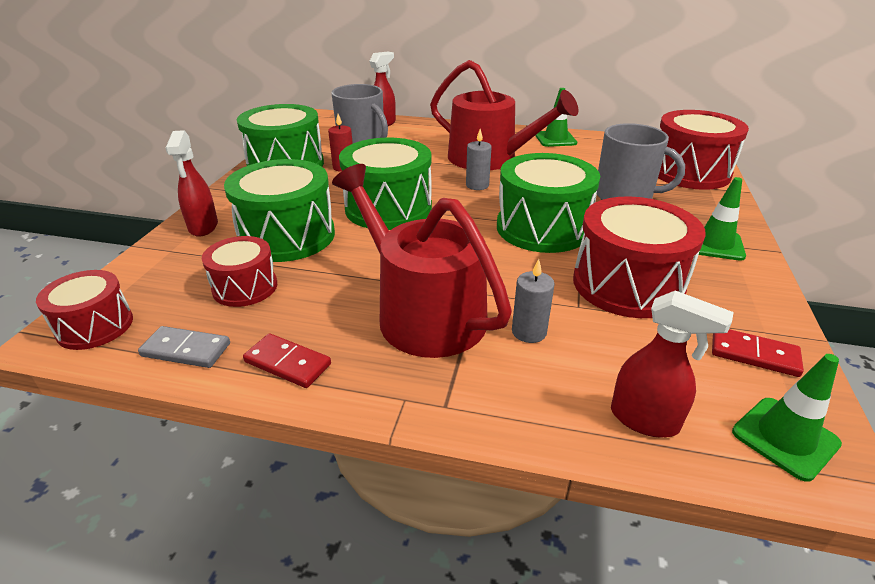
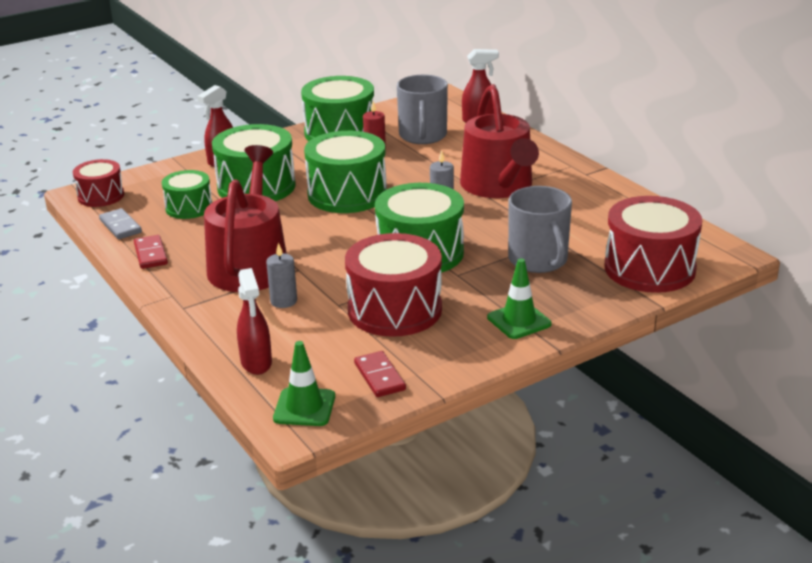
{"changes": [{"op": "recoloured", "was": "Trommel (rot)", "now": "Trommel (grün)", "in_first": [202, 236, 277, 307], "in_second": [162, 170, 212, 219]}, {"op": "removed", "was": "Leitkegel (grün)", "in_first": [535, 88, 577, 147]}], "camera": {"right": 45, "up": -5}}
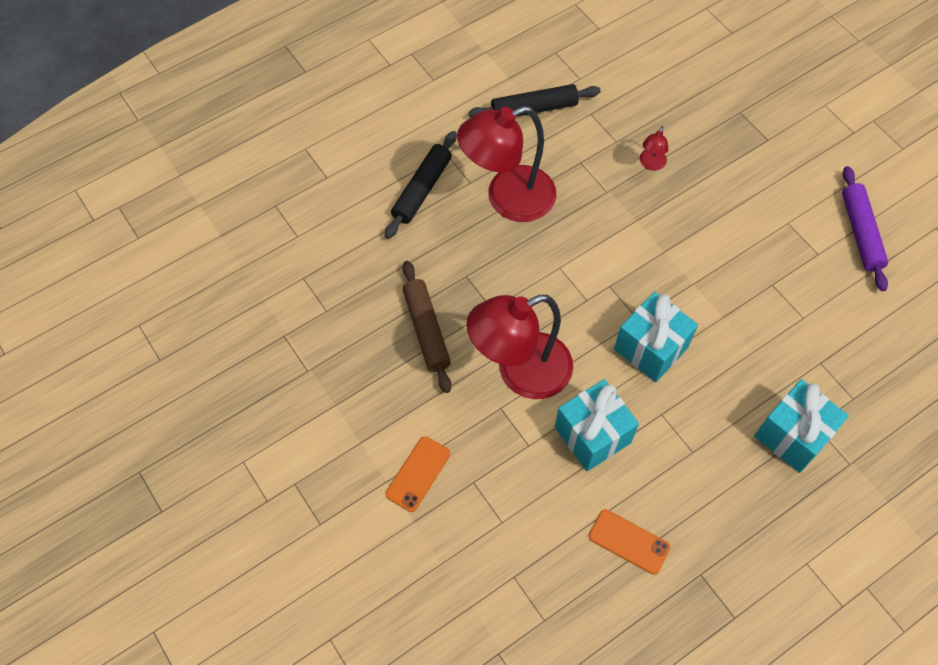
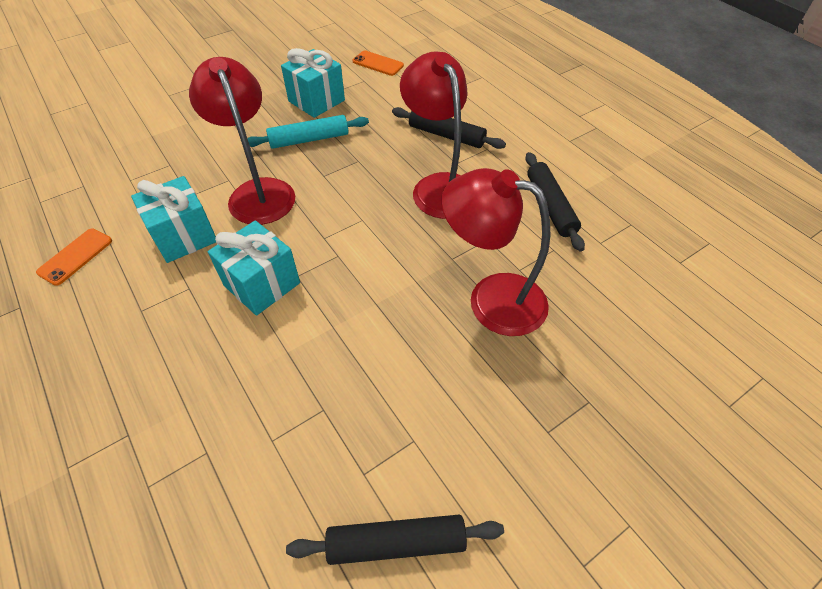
{"changes": [{"op": "moved", "was": "Handy (orange)", "in_first": [385, 436, 450, 512], "in_second": [353, 50, 404, 76]}, {"op": "recoloured", "was": "Nudelholz (braun)", "now": "Nudelholz (türkis)", "in_first": [402, 261, 451, 393], "in_second": [247, 115, 369, 149]}, {"op": "resized", "was": "Lampe (rot)", "in_first": [640, 126, 668, 171], "in_second": [441, 168, 550, 336], "ratio": 2.46}, {"op": "moved", "was": "Geschenk (türkis)", "in_first": [754, 379, 849, 473], "in_second": [281, 48, 345, 118]}, {"op": "recoloured", "was": "Nudelholz (lila)", "now": "Nudelholz (schwarz)", "in_first": [842, 166, 888, 291], "in_second": [286, 515, 504, 565]}], "camera": {"right": 90, "up": -10}}
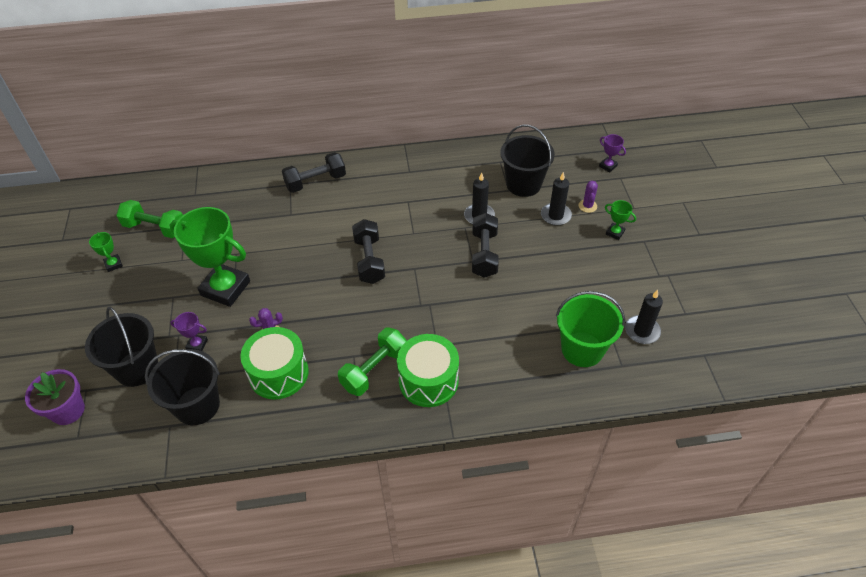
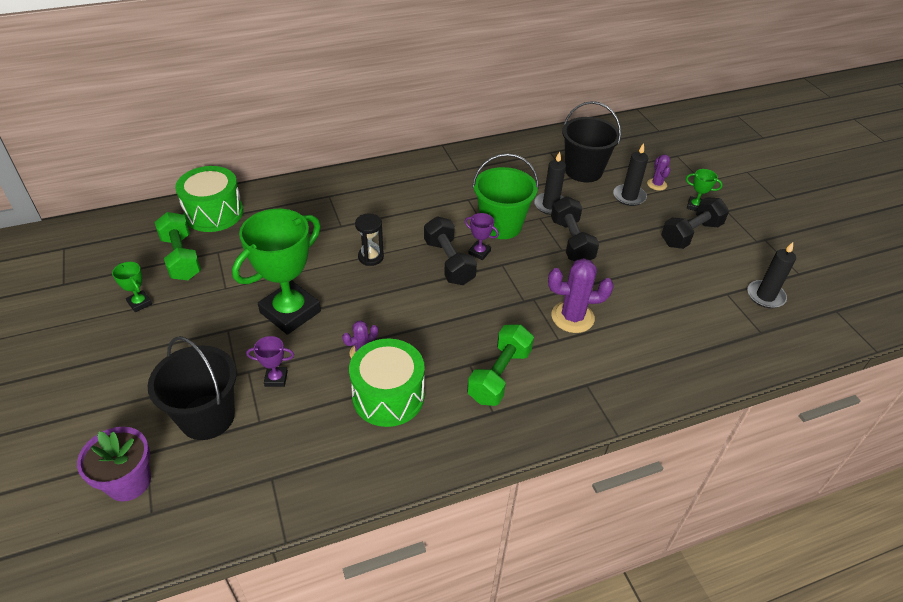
{"changes": [{"op": "turned", "was": "Hantel (grün)", "in_first": [116, 200, 183, 238], "in_second": [155, 212, 201, 280], "clockwise": 60}, {"op": "removed", "was": "Eimer (schwarz)", "in_first": [145, 349, 220, 425]}, {"op": "turned", "was": "Pokal (grün)", "in_first": [170, 207, 250, 307], "in_second": [232, 209, 321, 335], "clockwise": -60}, {"op": "moved", "was": "Hantel (schwarz)", "in_first": [282, 152, 346, 193], "in_second": [661, 197, 729, 249]}, {"op": "moved", "was": "Trommel (grün)", "in_first": [397, 334, 459, 407], "in_second": [175, 166, 243, 232]}, {"op": "moved", "was": "Eimer (grün)", "in_first": [556, 291, 625, 367], "in_second": [472, 153, 539, 239]}, {"op": "moved", "was": "Pokal (lila)", "in_first": [599, 134, 626, 172], "in_second": [465, 213, 499, 260]}, {"op": "added", "now": "Sanduhr (schwarz)", "in_second": [355, 214, 384, 266]}, {"op": "added", "now": "Kaktus (lila)", "in_second": [548, 258, 614, 333]}], "camera": {"right": -15, "up": -5}}
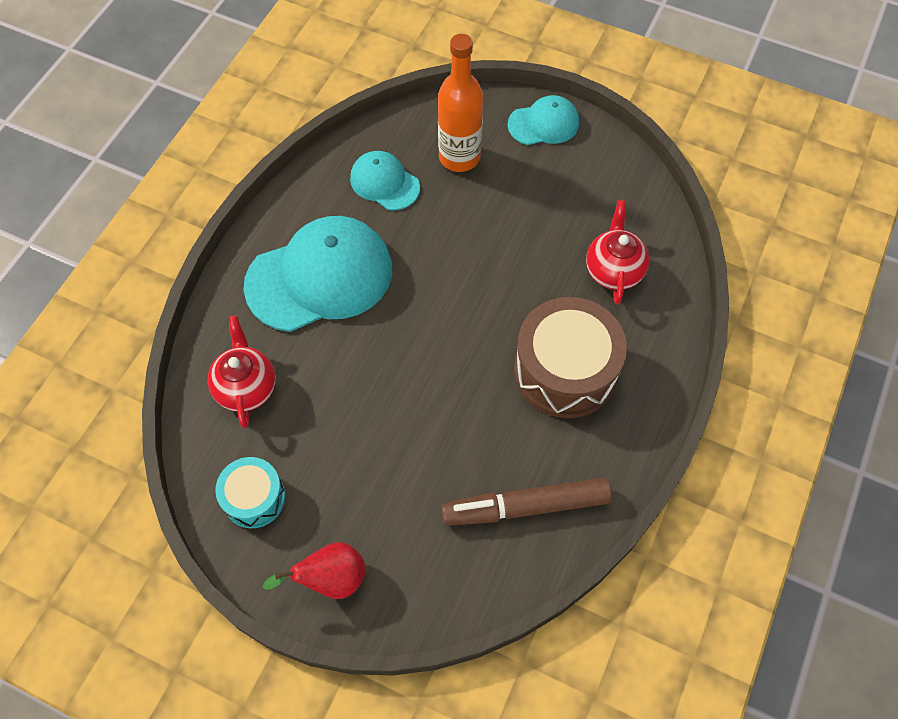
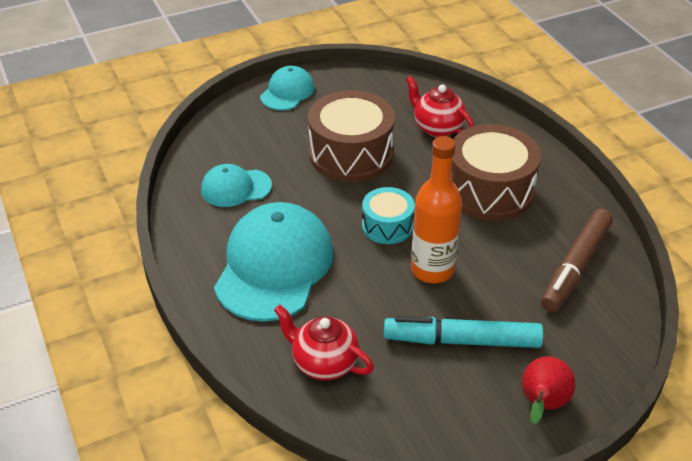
{"changes": [{"op": "moved", "was": "Trommel (türkis)", "in_first": [215, 457, 285, 528], "in_second": [362, 187, 415, 244]}, {"op": "moved", "was": "Flasche (orange)", "in_first": [438, 34, 483, 172], "in_second": [411, 136, 462, 283]}, {"op": "added", "now": "Trommel (braun)", "in_second": [308, 90, 395, 182]}, {"op": "added", "now": "Filzstift (türkis)", "in_second": [384, 316, 544, 348]}], "camera": {"right": -50, "up": -20}}
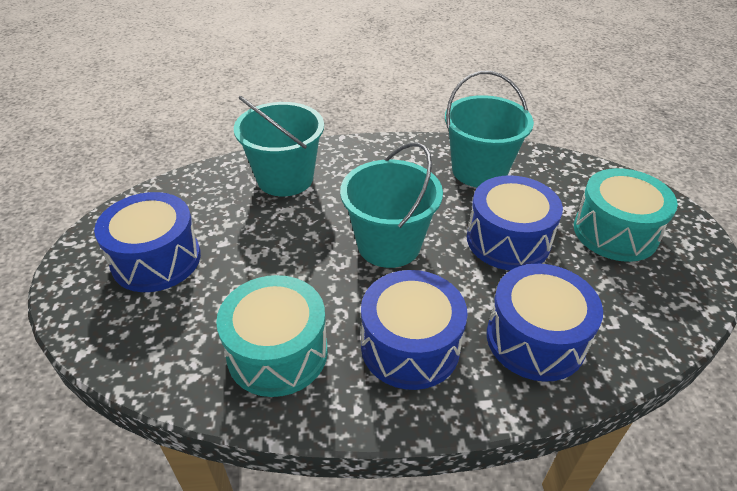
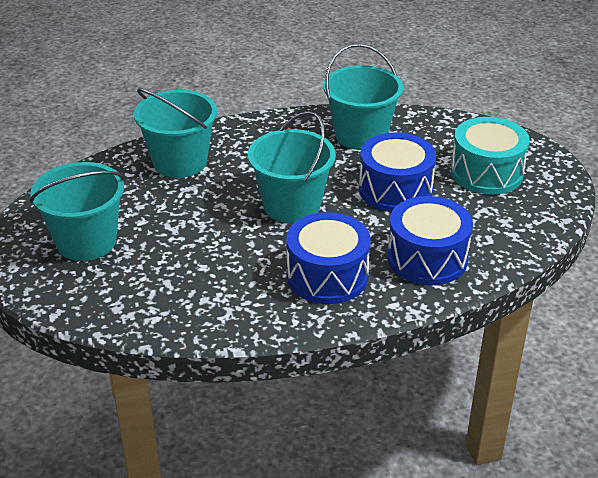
{"changes": [{"op": "replaced", "was": "Trommel (blau)", "now": "Eimer (türkis)", "in_first": [94, 192, 201, 292], "in_second": [30, 162, 124, 261]}, {"op": "removed", "was": "Trommel (türkis)", "in_first": [216, 275, 328, 397]}], "camera": {"right": -10, "up": -5}}
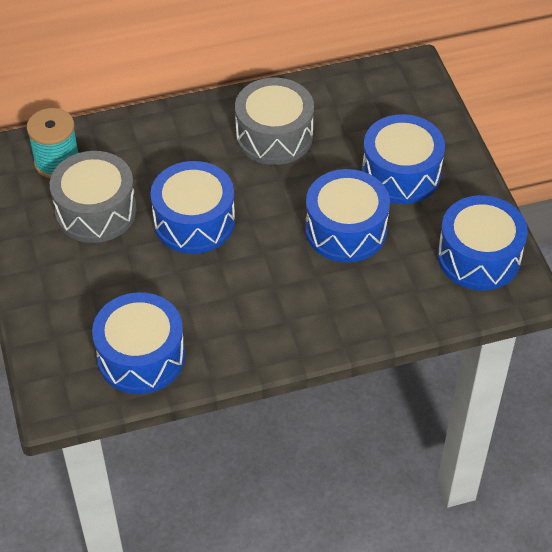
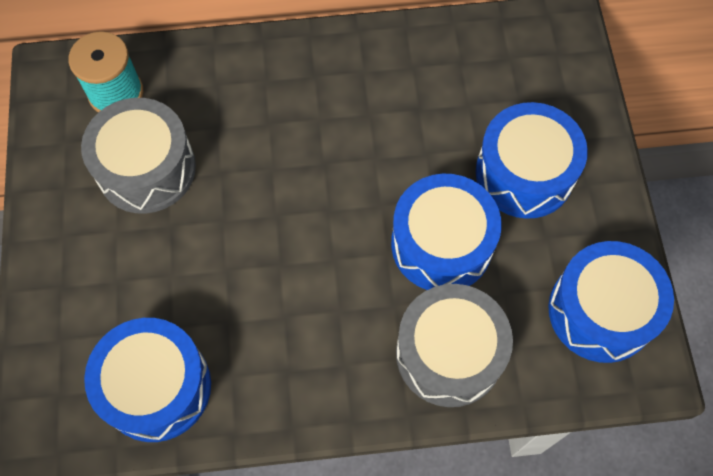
{"changes": [{"op": "removed", "was": "Trommel (blau)", "in_first": [150, 161, 235, 254]}, {"op": "moved", "was": "Trommel (grau)", "in_first": [235, 78, 314, 165], "in_second": [396, 284, 513, 407]}], "camera": {"right": 10, "up": 15}}
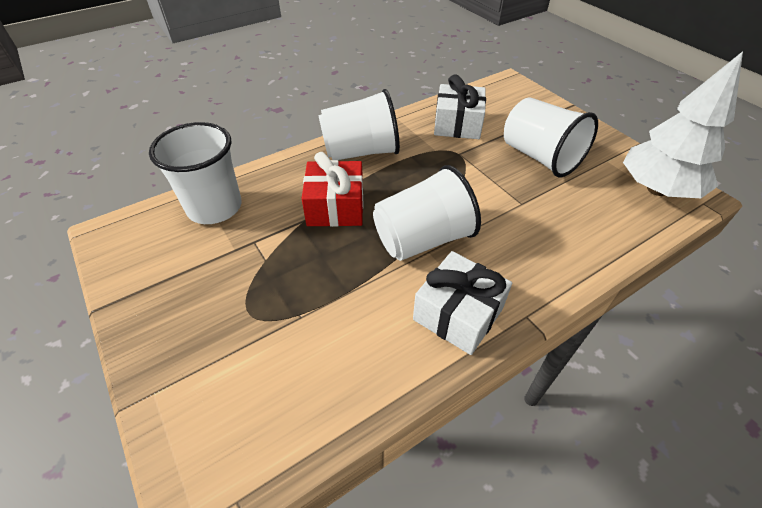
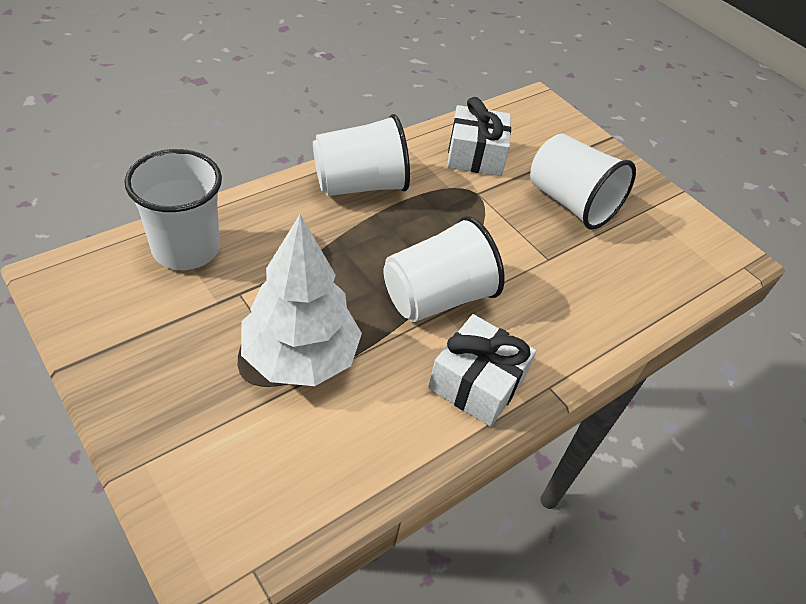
{"changes": [{"op": "removed", "was": "Geschenk (rot)", "in_first": [301, 152, 364, 227]}, {"op": "moved", "was": "Baum (weiß)", "in_first": [623, 51, 743, 198], "in_second": [241, 214, 362, 386]}], "camera": {"right": -10, "up": 0}}
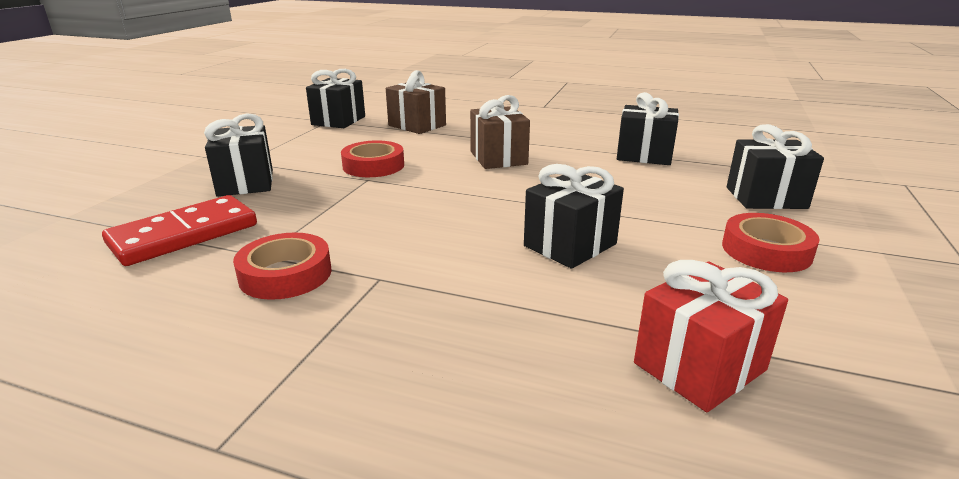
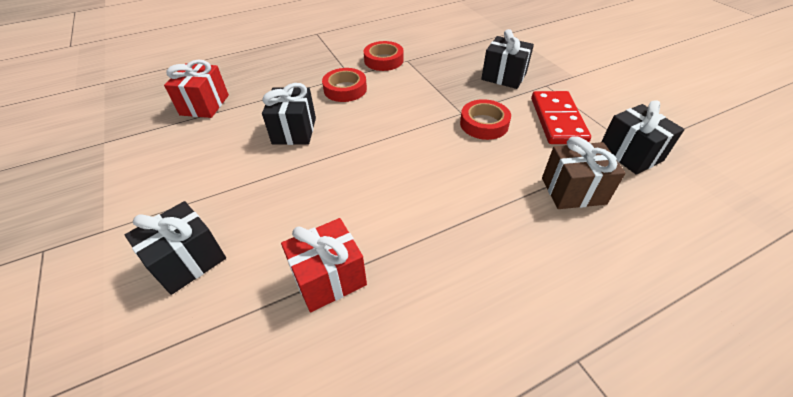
{"changes": [{"op": "moved", "was": "Dominostein (rot)", "in_first": [102, 195, 257, 266], "in_second": [531, 91, 591, 144]}, {"op": "removed", "was": "Geschenk (braun)", "in_first": [470, 95, 530, 169]}, {"op": "recoloured", "was": "Geschenk (schwarz)", "now": "Geschenk (rot)", "in_first": [617, 92, 679, 165], "in_second": [281, 218, 367, 312]}, {"op": "moved", "was": "Klebeband (rot)", "in_first": [722, 213, 820, 272], "in_second": [322, 68, 367, 102]}], "camera": {"right": 135, "up": 20}}
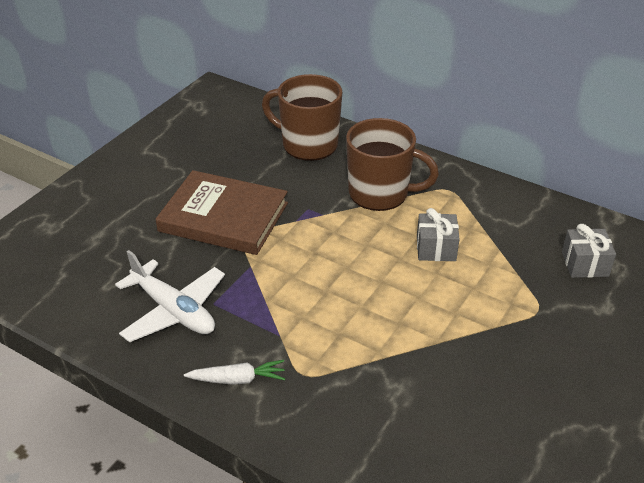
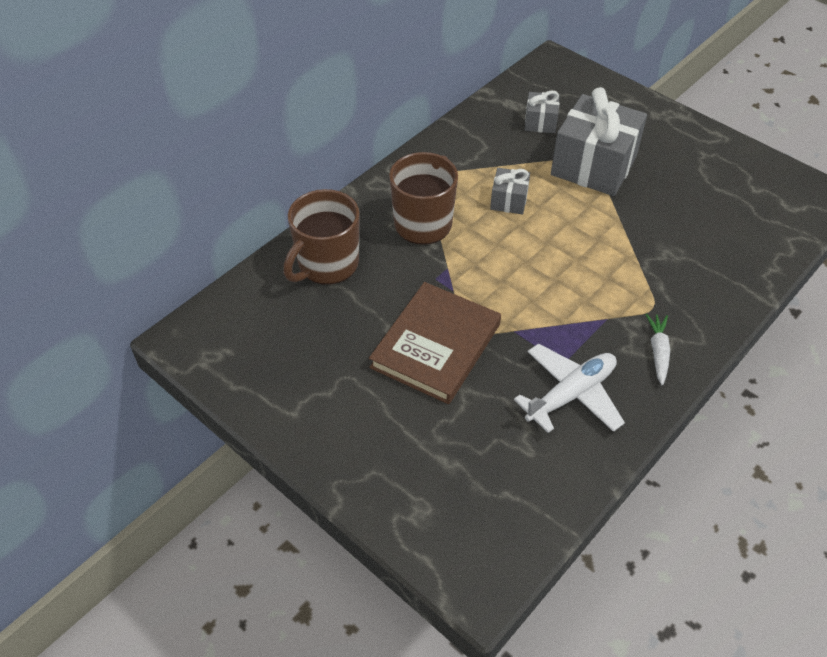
{"changes": [{"op": "added", "now": "Geschenk (grau)", "in_second": [551, 87, 647, 196]}], "camera": {"right": -80, "up": 10}}
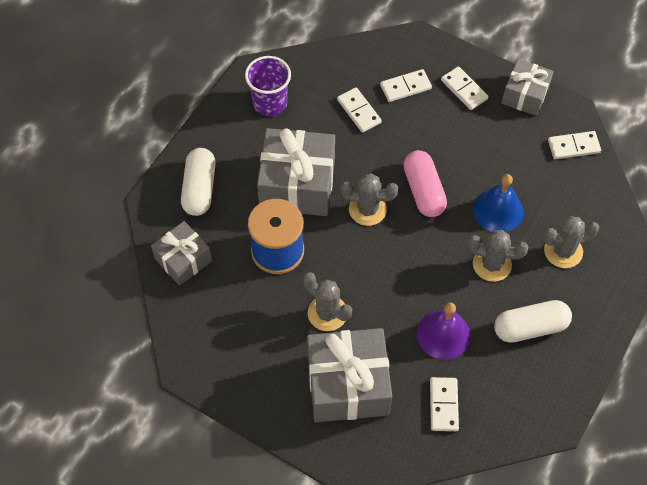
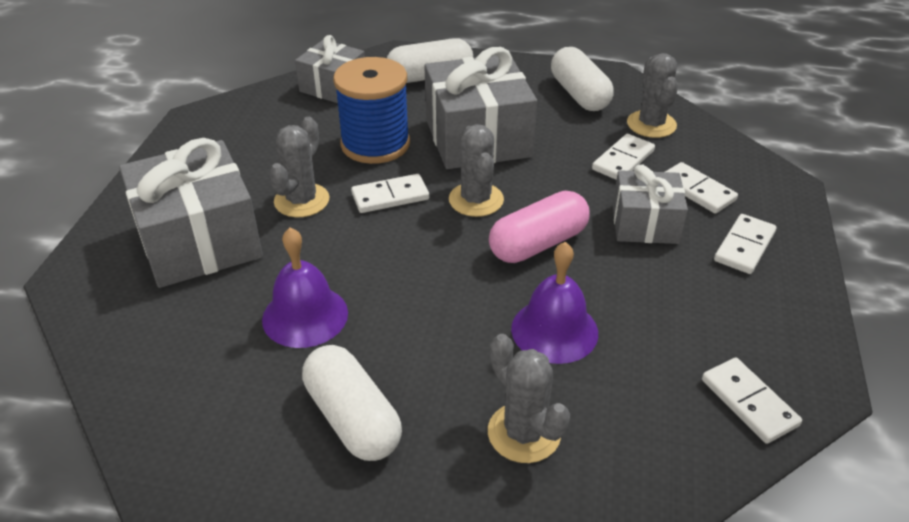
{"changes": [{"op": "replaced", "was": "Becher (lila)", "now": "Kapsel (weiß)", "in_first": [245, 56, 291, 116], "in_second": [551, 47, 614, 111]}, {"op": "moved", "was": "Dominostein (weiß)", "in_first": [430, 377, 459, 431], "in_second": [351, 174, 429, 213]}, {"op": "moved", "was": "Kaktus (grau)", "in_first": [468, 230, 528, 282], "in_second": [627, 53, 678, 138]}, {"op": "recoloured", "was": "Glocke (blau)", "now": "Glocke (lila)", "in_first": [473, 174, 524, 232], "in_second": [511, 242, 598, 364]}, {"op": "moved", "was": "Geschenk (grau)", "in_first": [502, 59, 554, 116], "in_second": [613, 165, 688, 244]}], "camera": {"right": 70, "up": -20}}
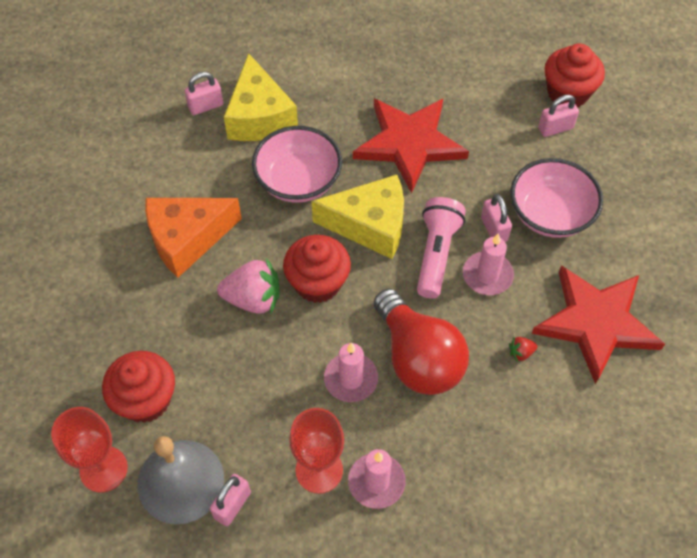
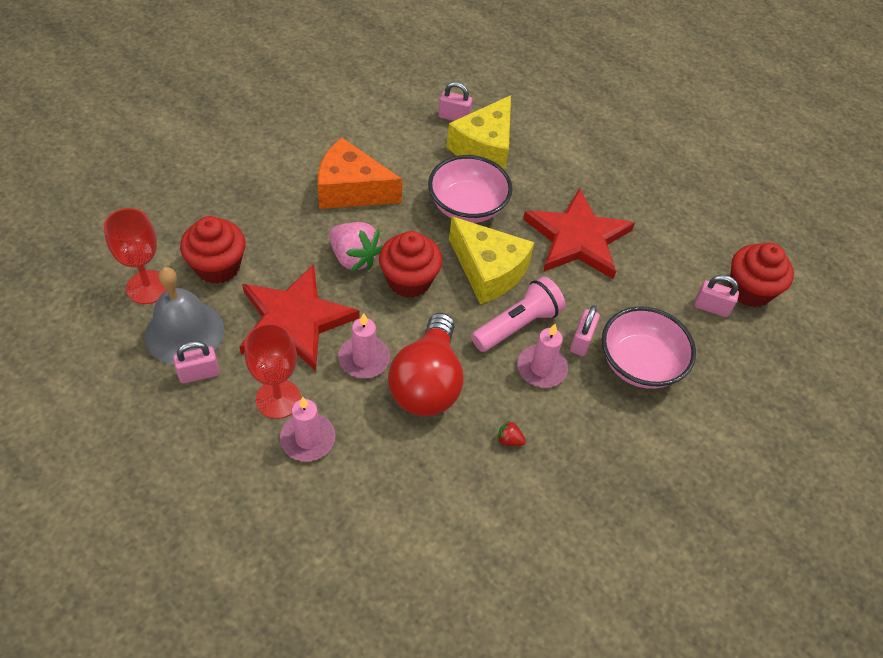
{"changes": [{"op": "moved", "was": "Stern (rot)", "in_first": [532, 265, 665, 384], "in_second": [239, 264, 360, 371]}], "camera": {"right": 35, "up": -5}}
